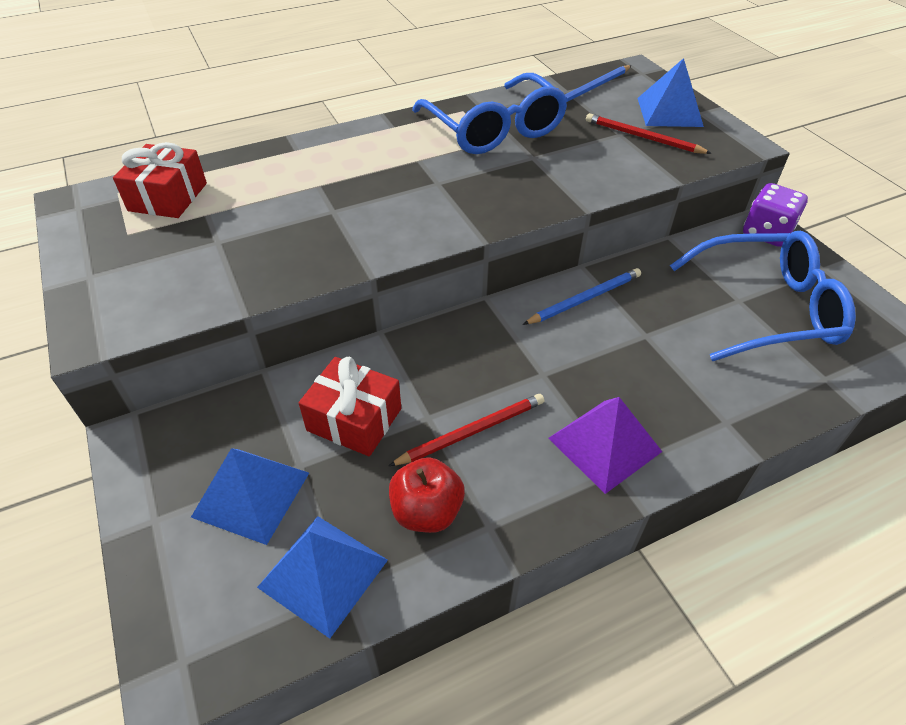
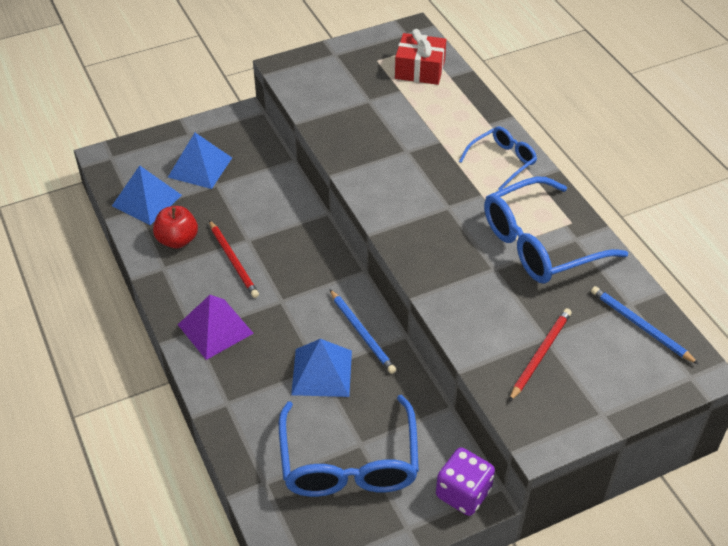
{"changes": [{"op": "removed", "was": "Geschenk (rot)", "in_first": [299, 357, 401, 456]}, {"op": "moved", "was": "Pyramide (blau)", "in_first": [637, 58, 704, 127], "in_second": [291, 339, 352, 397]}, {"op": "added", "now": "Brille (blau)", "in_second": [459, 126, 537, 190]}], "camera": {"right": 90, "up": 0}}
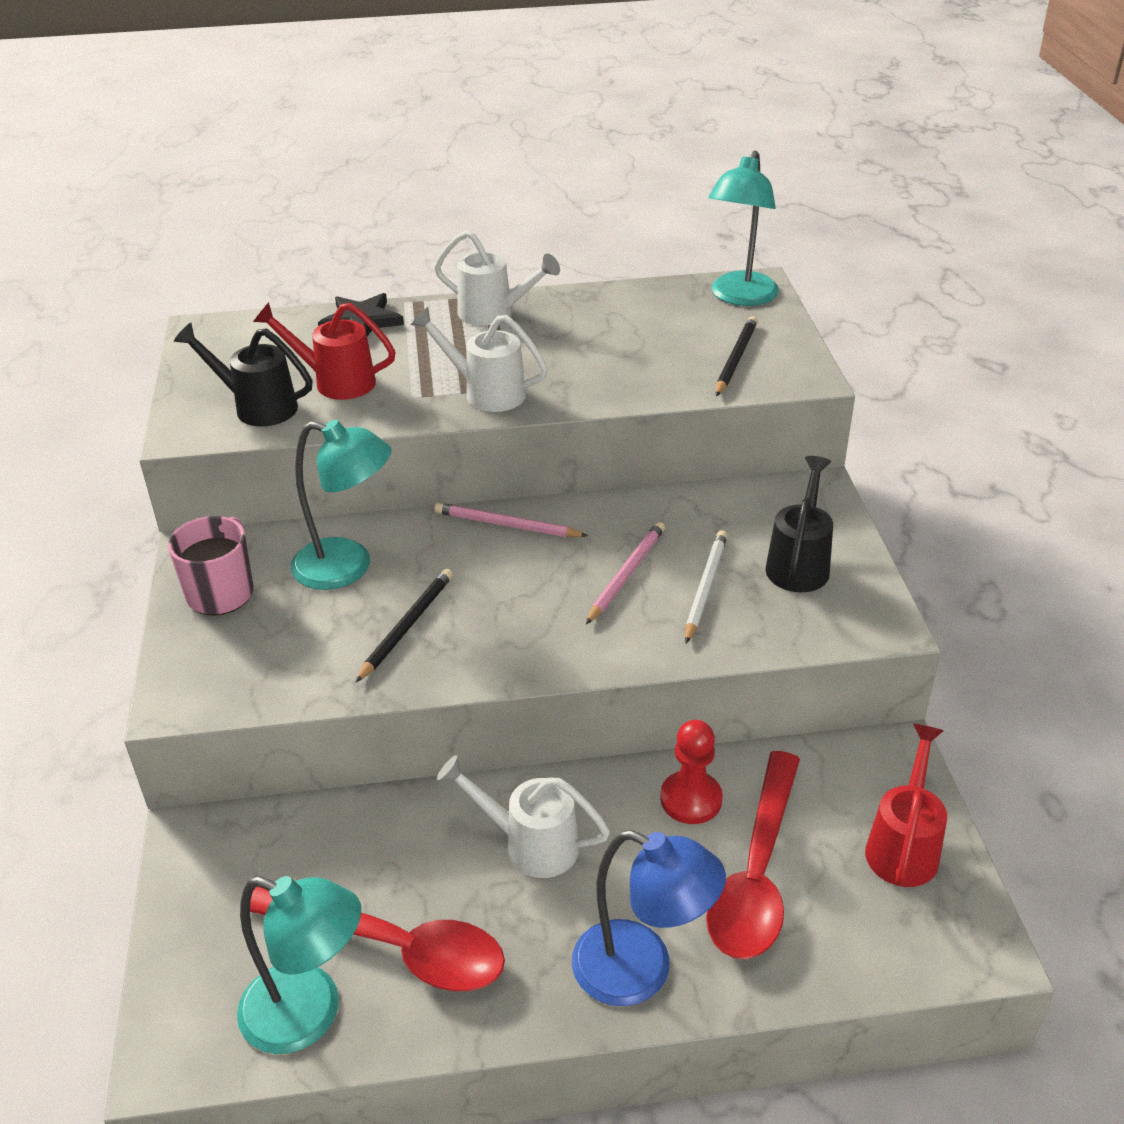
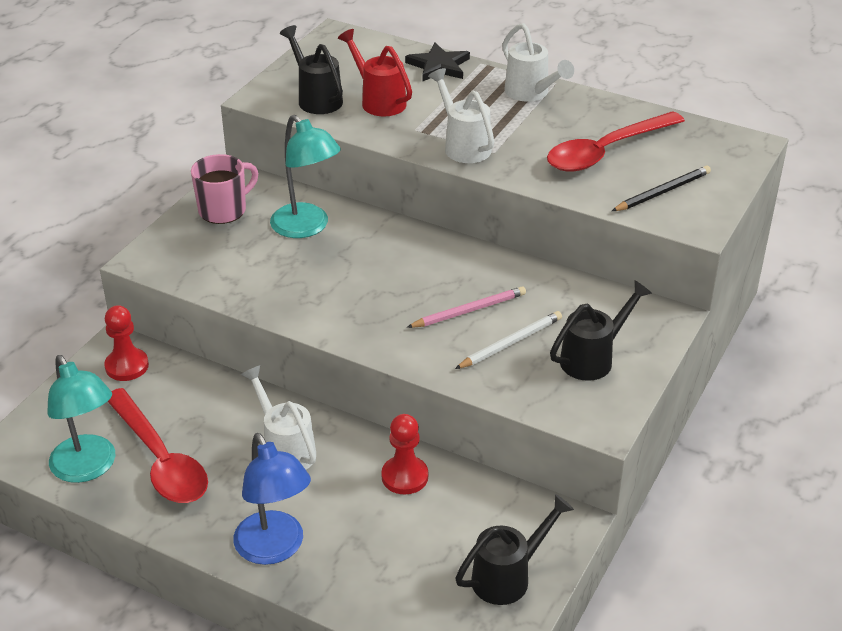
{"changes": [{"op": "removed", "was": "Bleistift (schwarz)", "in_first": [356, 569, 453, 682]}, {"op": "removed", "was": "Bleistift (rosa)", "in_first": [434, 503, 588, 537]}, {"op": "moved", "was": "Löffel (rot)", "in_first": [706, 751, 800, 959], "in_second": [547, 111, 685, 171]}, {"op": "removed", "was": "Lampe (türkis)", "in_first": [708, 150, 779, 306]}, {"op": "recoloured", "was": "Gießkanne (rot)", "now": "Gießkanne (schwarz)", "in_first": [865, 724, 947, 887], "in_second": [455, 494, 574, 605]}, {"op": "added", "now": "Bauer (rot)", "in_second": [104, 305, 149, 381]}], "camera": {"right": 35, "up": 0}}
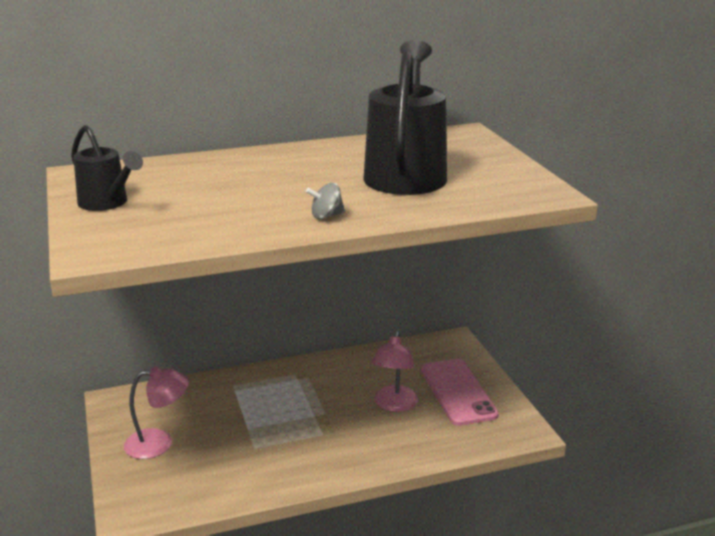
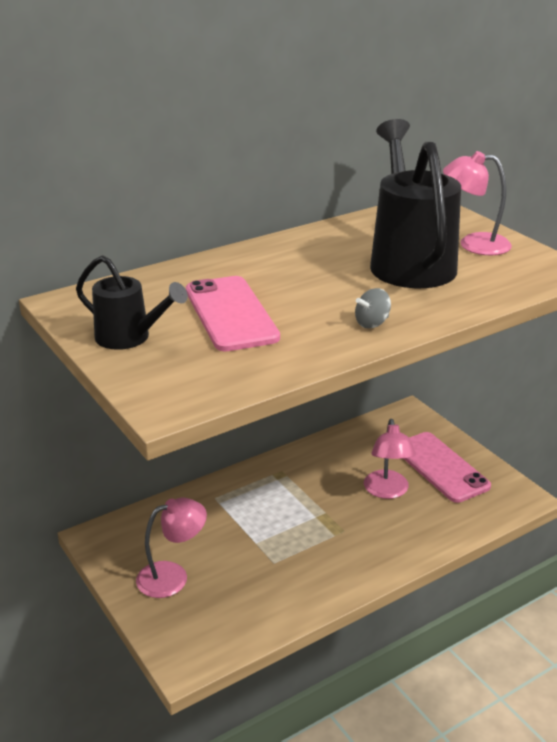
{"changes": [{"op": "added", "now": "Handy (rosa)", "in_second": [186, 276, 280, 351]}, {"op": "added", "now": "Lampe (rosa)", "in_second": [443, 151, 512, 256]}], "camera": {"right": -15, "up": 5}}
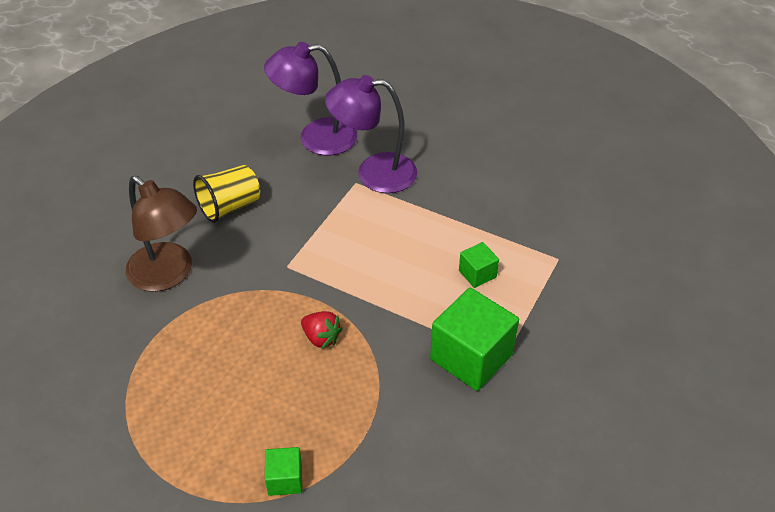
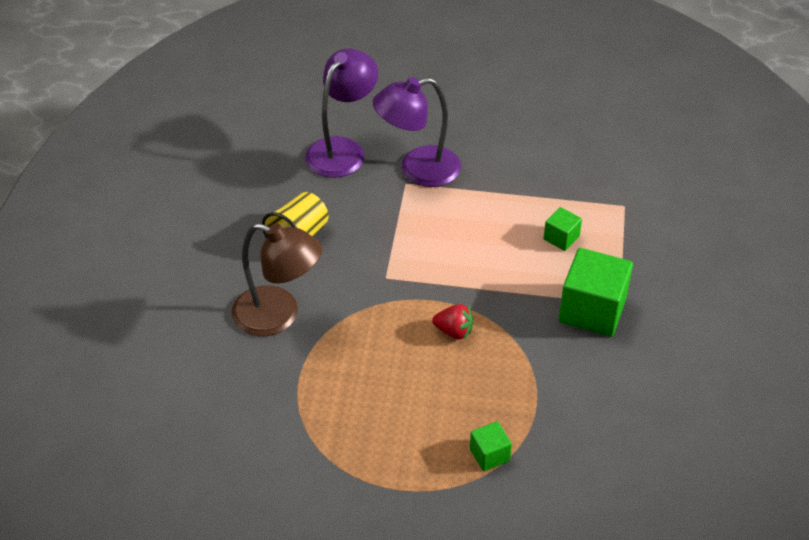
{"changes": [{"op": "turned", "was": "Lampe (lila)", "in_first": [264, 42, 357, 155], "in_second": [305, 48, 378, 178], "clockwise": 150}], "camera": {"right": -20, "up": 0}}
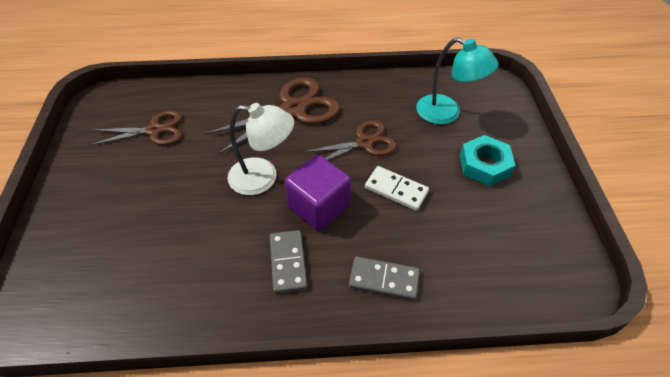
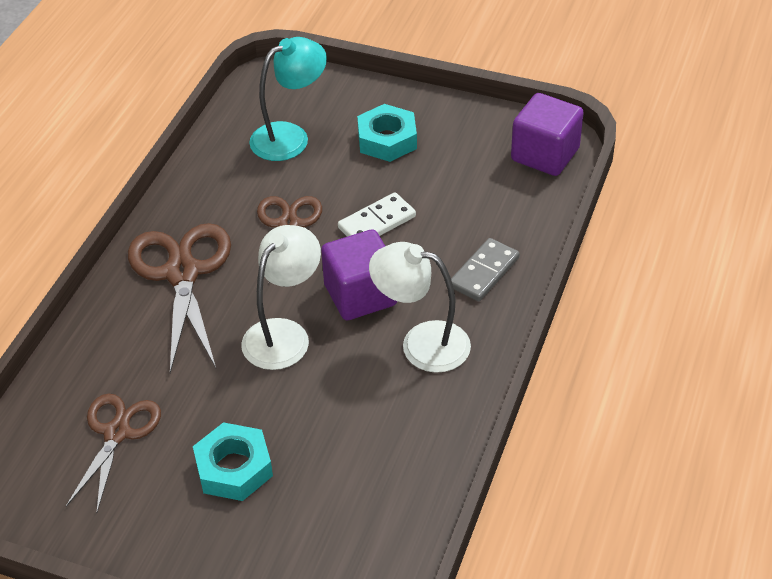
{"changes": [{"op": "replaced", "was": "Dominostein (grau)", "now": "Lampe (weiß)", "in_first": [270, 230, 307, 294], "in_second": [369, 242, 471, 373]}, {"op": "added", "now": "Sechskantmutter (türkis)", "in_second": [193, 422, 273, 501]}, {"op": "added", "now": "Kubus (lila)", "in_second": [511, 93, 584, 176]}], "camera": {"right": -65, "up": -5}}
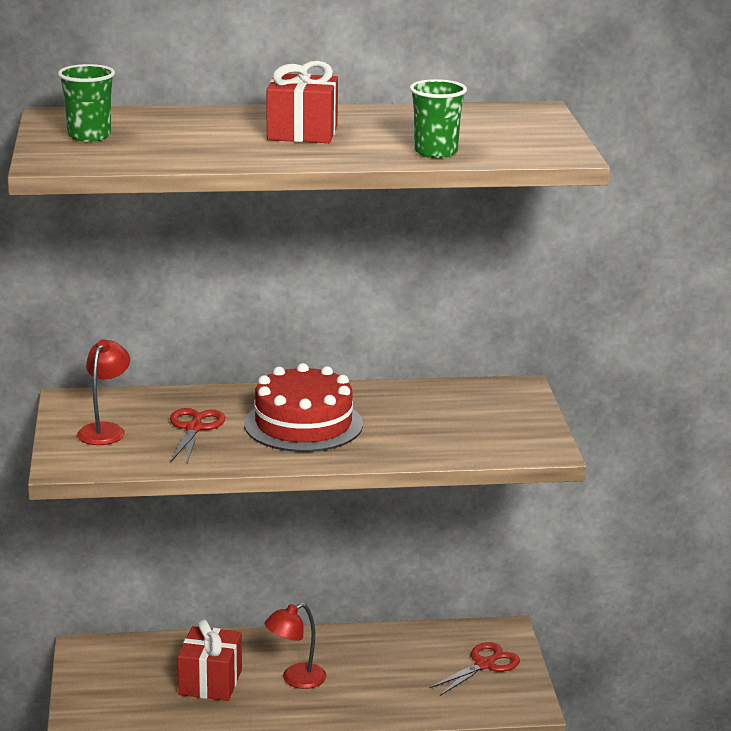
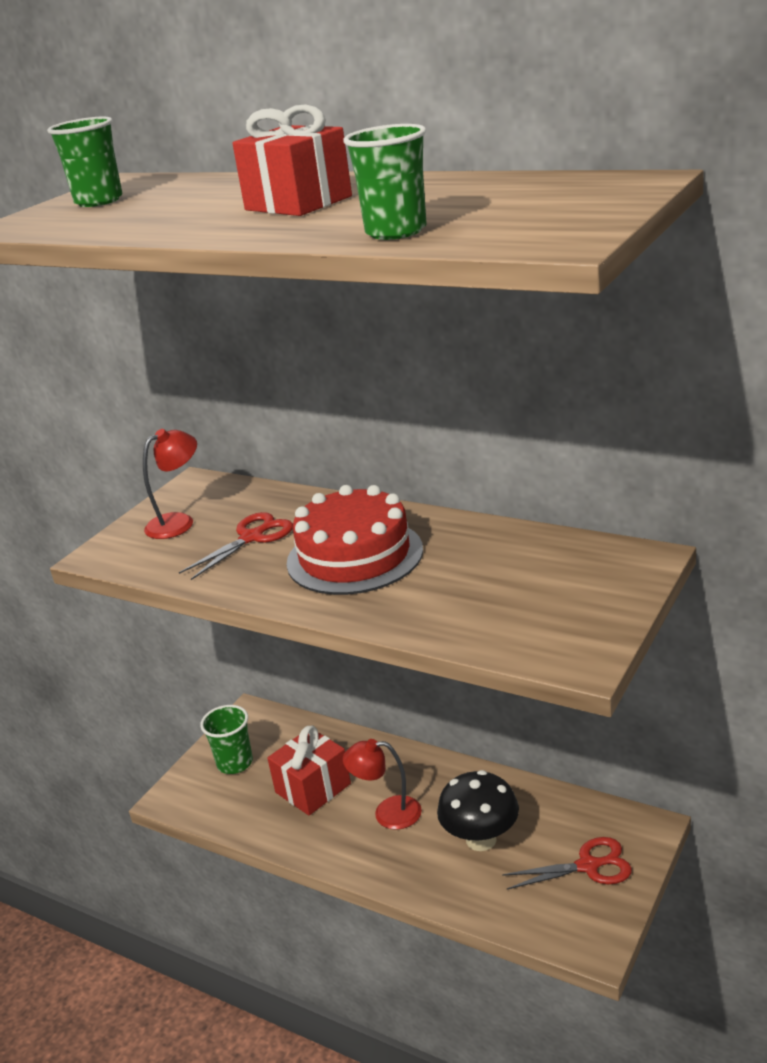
{"changes": [{"op": "added", "now": "Becher (grün)", "in_second": [200, 705, 253, 774]}, {"op": "added", "now": "Pilz (schwarz)", "in_second": [437, 770, 519, 851]}], "camera": {"right": 40, "up": 5}}
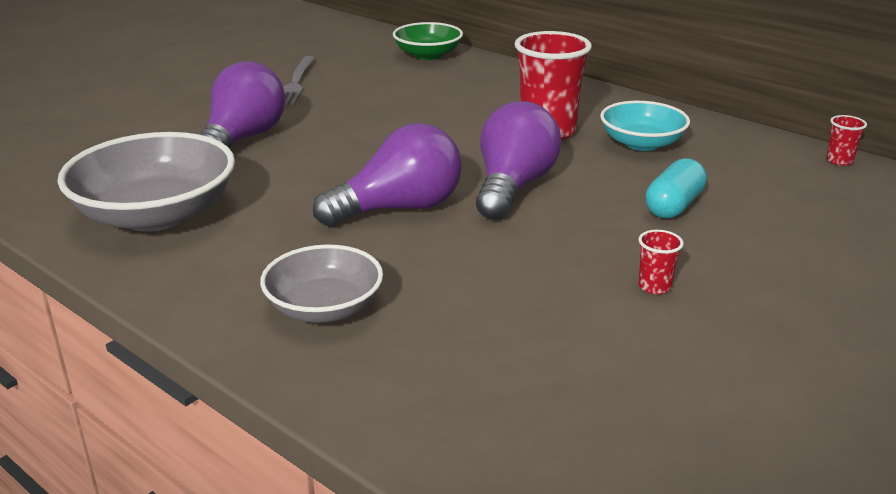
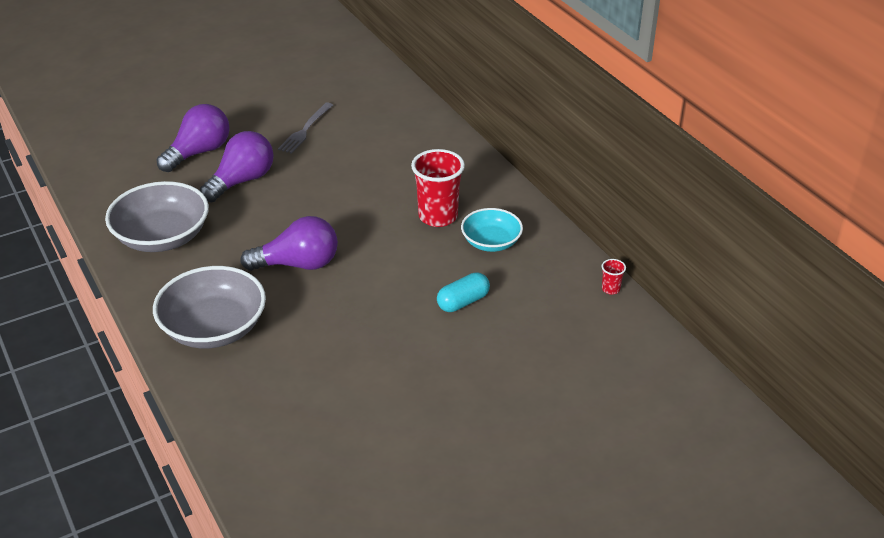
{"changes": [{"op": "resized", "was": "Schüssel (grau)", "in_first": [260, 245, 383, 323], "in_second": [153, 266, 266, 349], "ratio": 1.64}, {"op": "removed", "was": "Schüssel (grün)", "in_first": [393, 22, 463, 60]}, {"op": "moved", "was": "Glühbirne (lila)", "in_first": [476, 101, 562, 220], "in_second": [157, 104, 230, 172]}, {"op": "removed", "was": "Becher (rot)", "in_first": [638, 230, 684, 294]}], "camera": {"right": 20, "up": 10}}
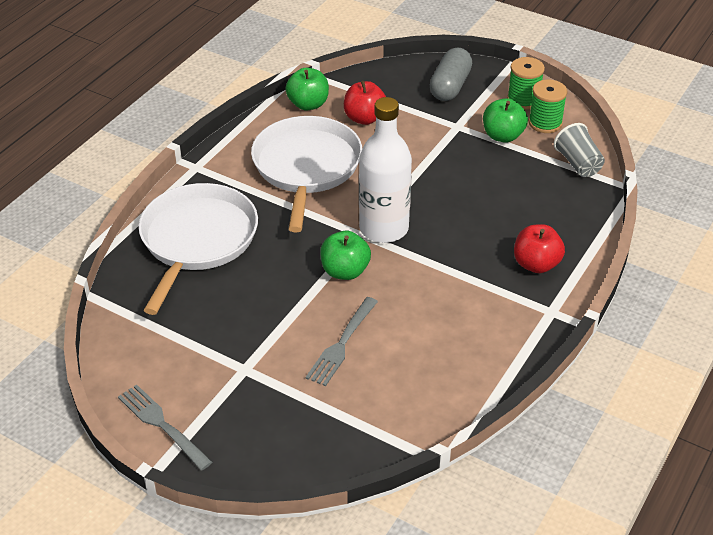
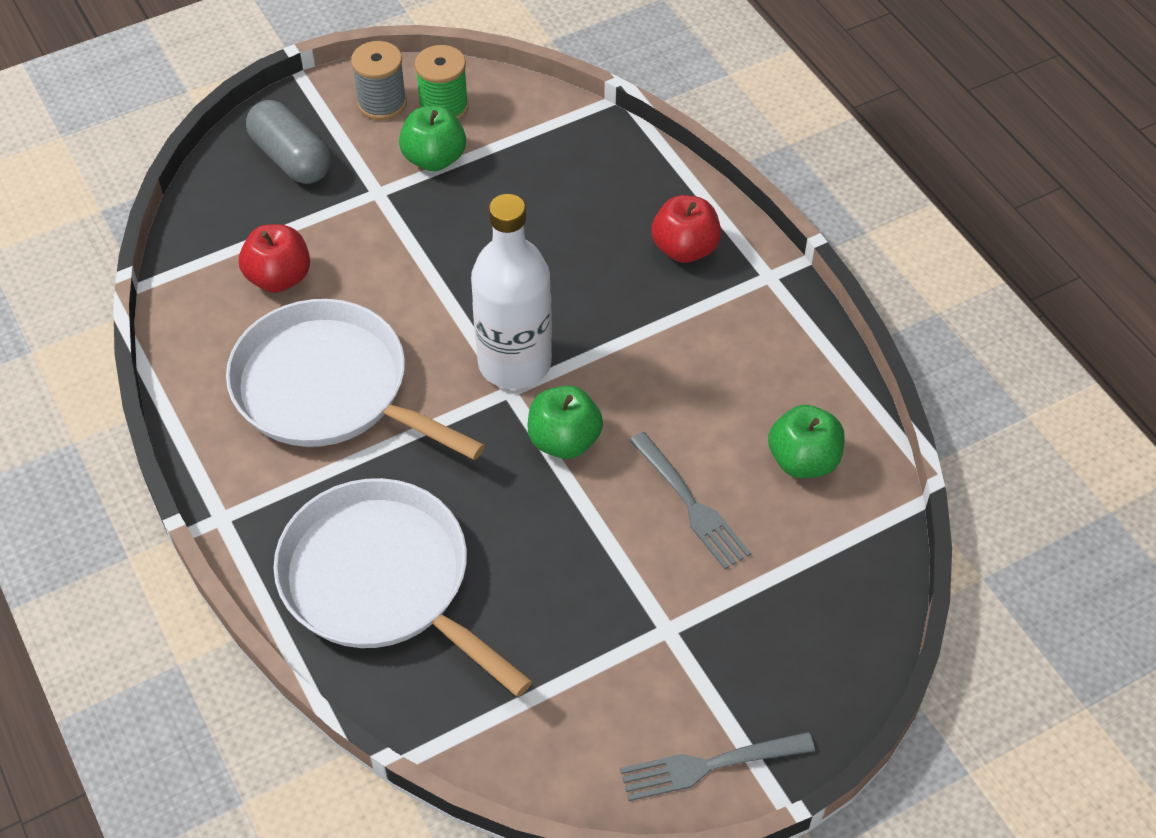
{"changes": [{"op": "moved", "was": "Apfel (grün)", "in_first": [285, 68, 329, 111], "in_second": [768, 405, 845, 478]}, {"op": "recoloured", "was": "Garnrolle (grün)", "now": "Garnrolle (grau)", "in_first": [507, 57, 545, 110], "in_second": [351, 41, 407, 120]}, {"op": "removed", "was": "Becher (grau)", "in_first": [554, 123, 605, 177]}], "camera": {"right": -60, "up": 10}}
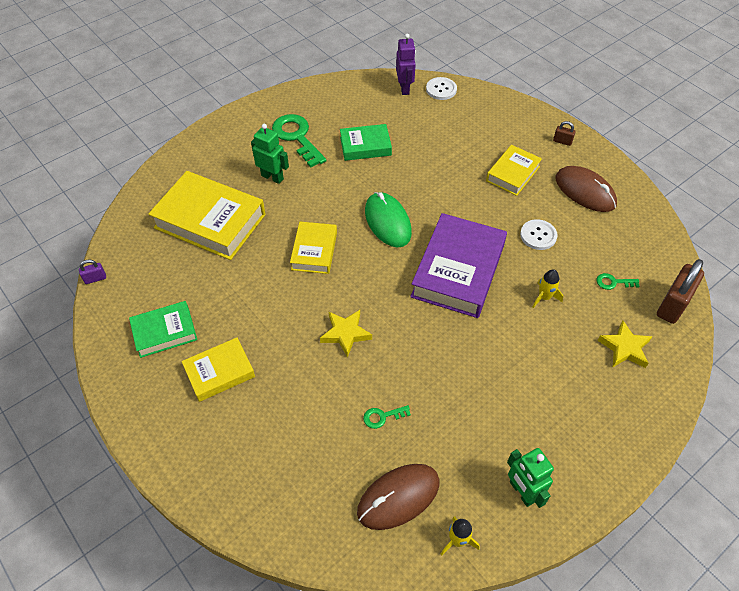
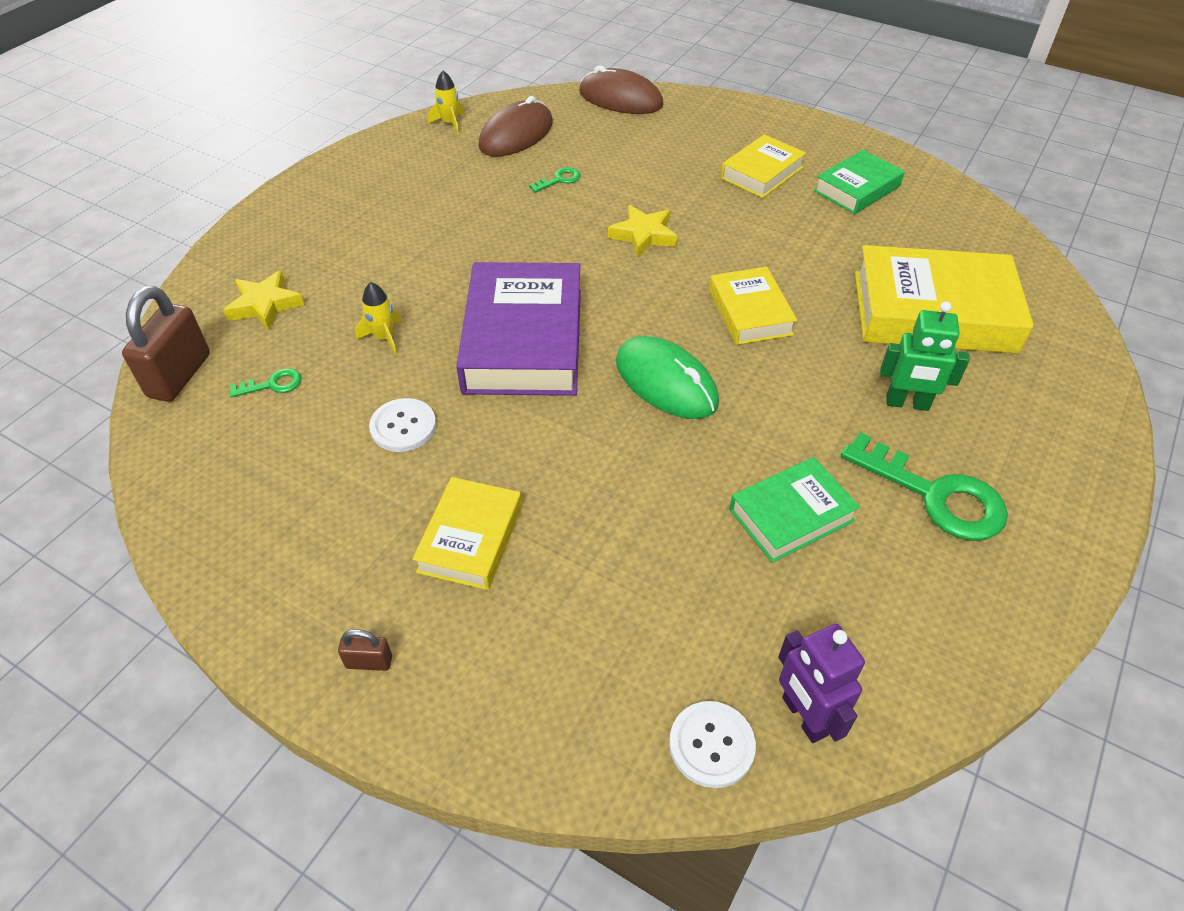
{"changes": [{"op": "removed", "was": "Vorhängeschloss (lila)", "in_first": [79, 259, 106, 284]}, {"op": "removed", "was": "Roboter (grün)", "in_first": [507, 448, 554, 508]}, {"op": "moved", "was": "Computermaus (braun)", "in_first": [556, 166, 617, 212], "in_second": [579, 65, 664, 114]}], "camera": {"right": 160, "up": -5}}
